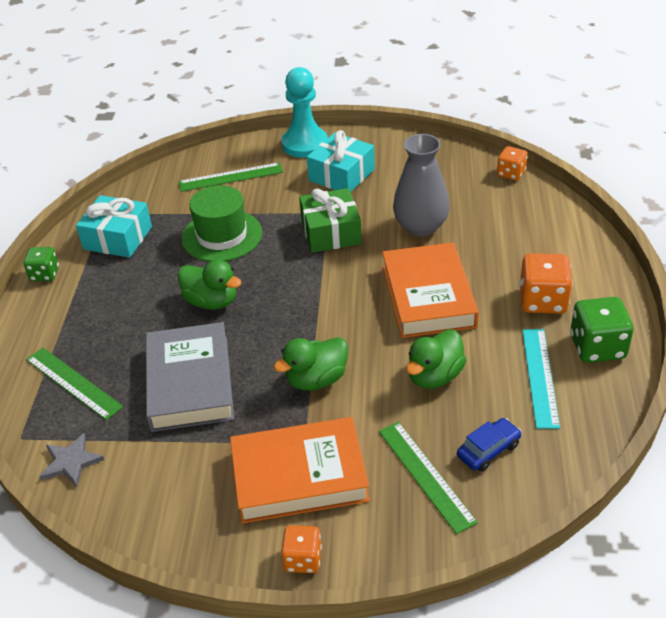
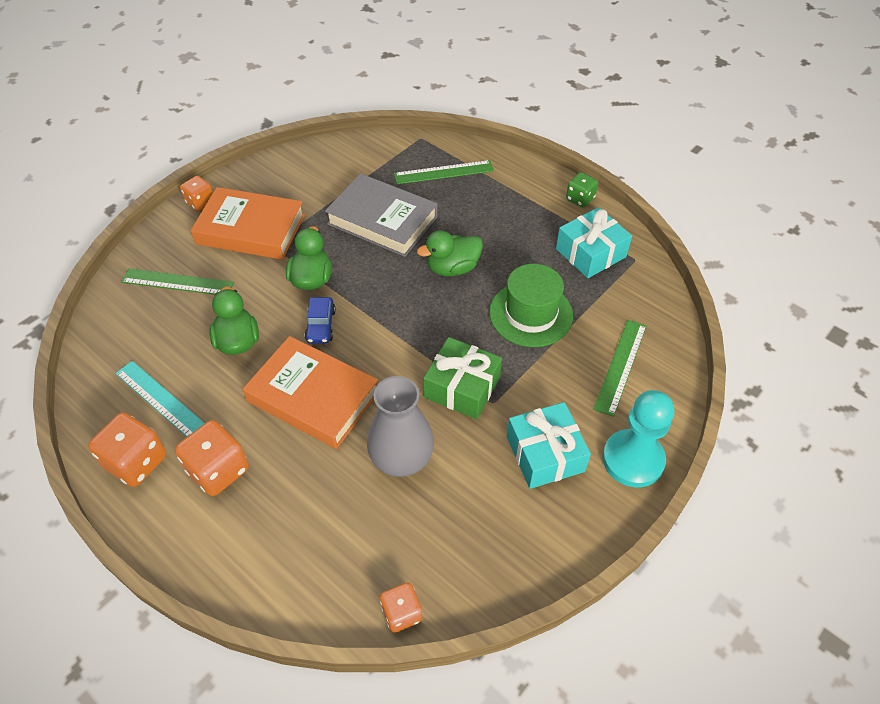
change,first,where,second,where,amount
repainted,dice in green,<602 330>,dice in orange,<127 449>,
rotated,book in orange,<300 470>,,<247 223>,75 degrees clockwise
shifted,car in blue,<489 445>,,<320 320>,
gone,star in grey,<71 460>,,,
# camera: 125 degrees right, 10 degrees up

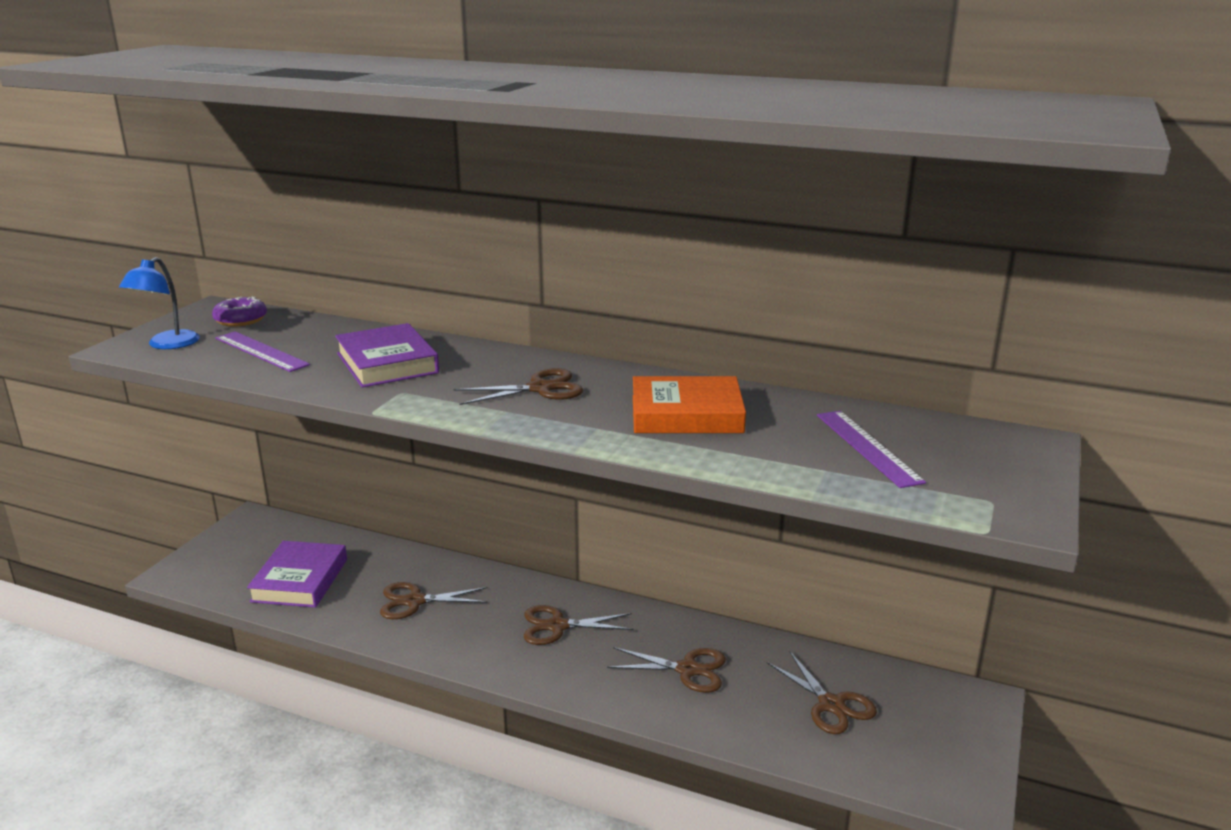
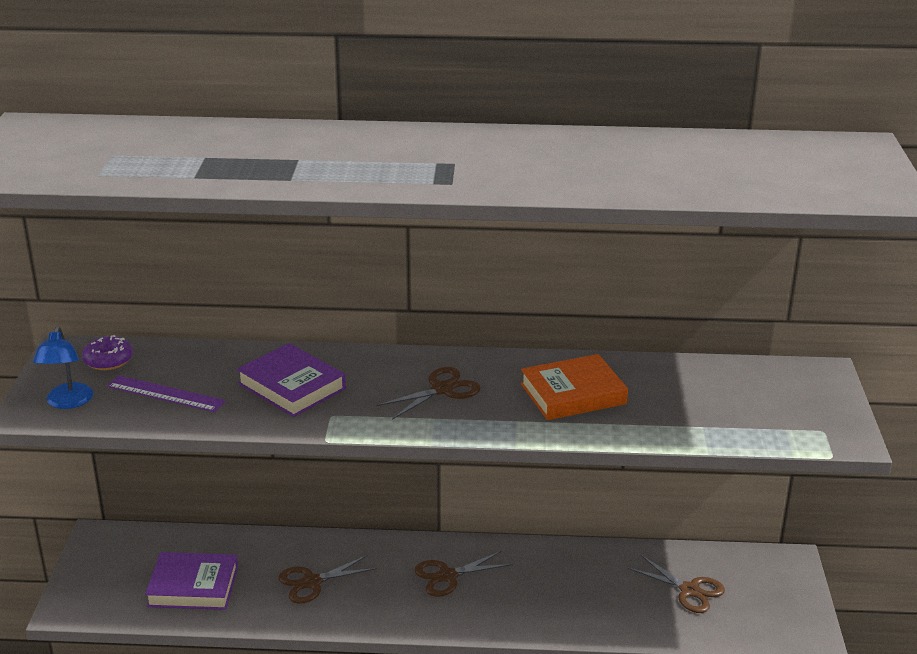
change,first,where,second,where,amount
rotated,book in purple,<297 574>,,<191 581>,75 degrees counterclockwise
gone,scissors in brown,<666 670>,,,
gone,ruler in purple,<871 449>,,,
# camera: 20 degrees left, 5 degrees up

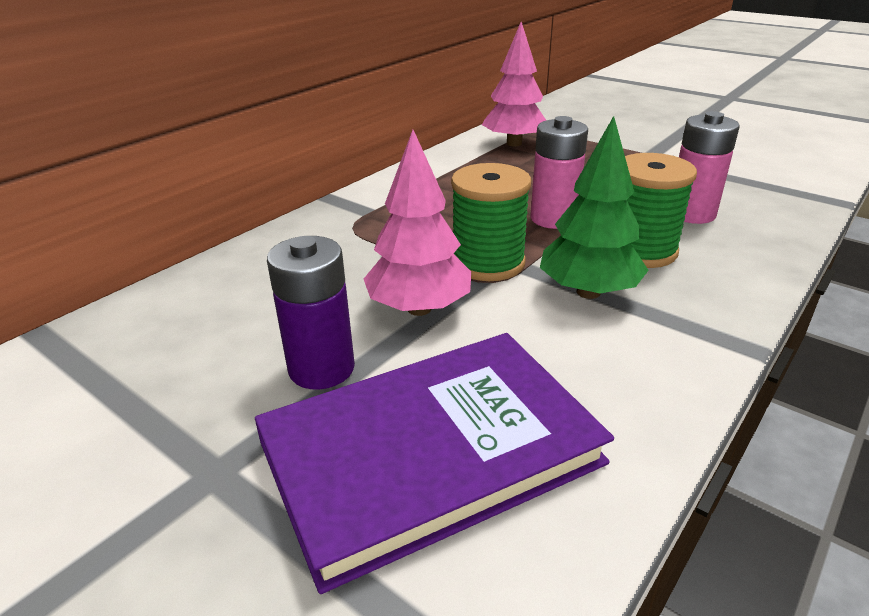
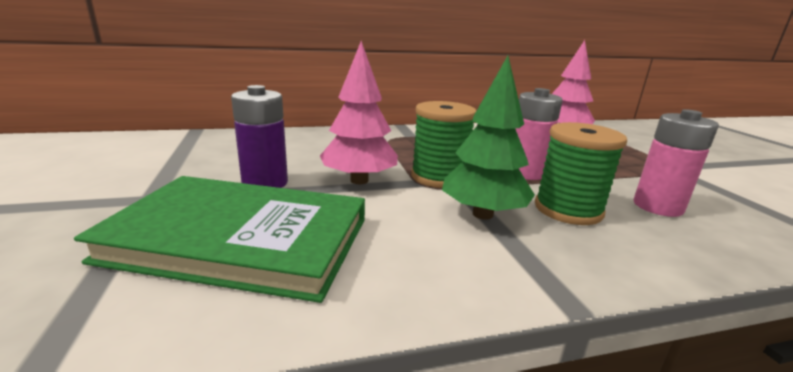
change,first,where,second,where,amount
repainted,book in purple,<434 463>,book in green,<219 239>,
# camera: 35 degrees right, 10 degrees down

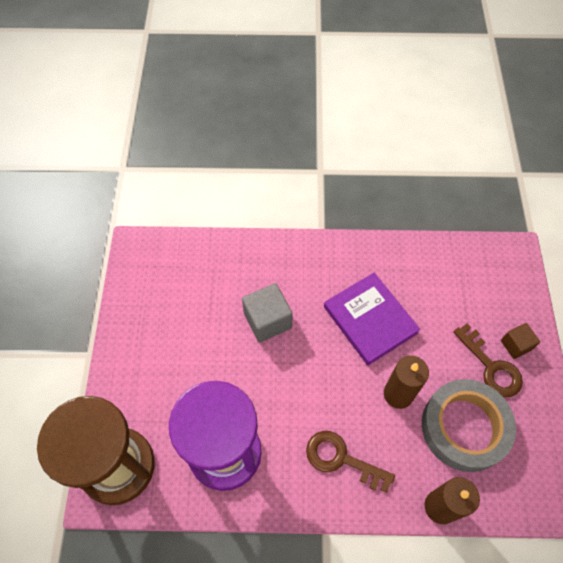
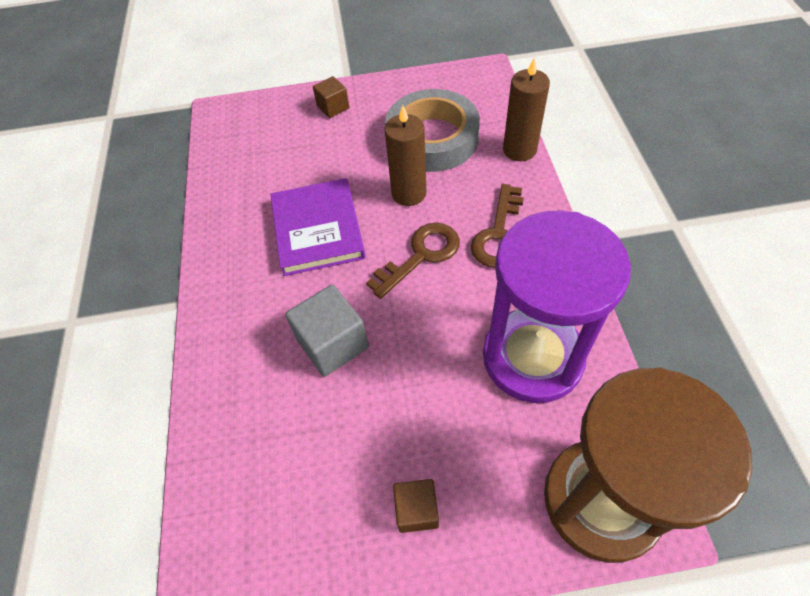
change,first,where,second,where,amount
rotated,book in purple,<372 319>,,<318 227>,60 degrees counterclockwise
shifted,key in brown,<488 361>,,<413 261>,
new,,,cube in brown,<416 506>,
# camera: 95 degrees left, 5 degrees down

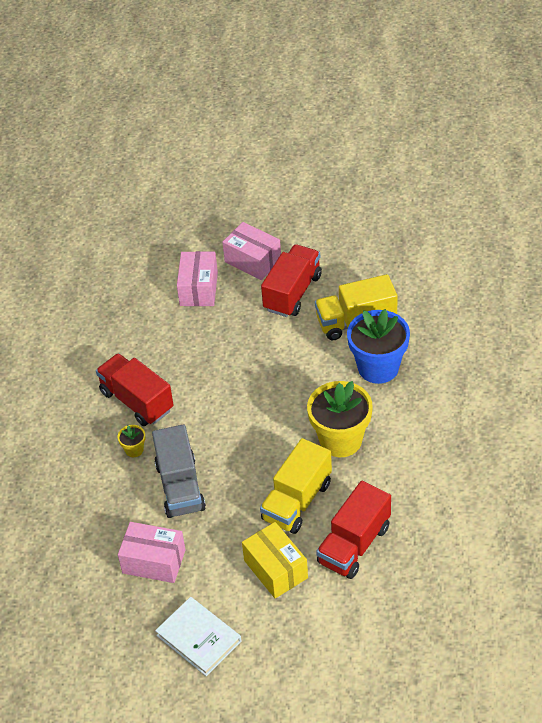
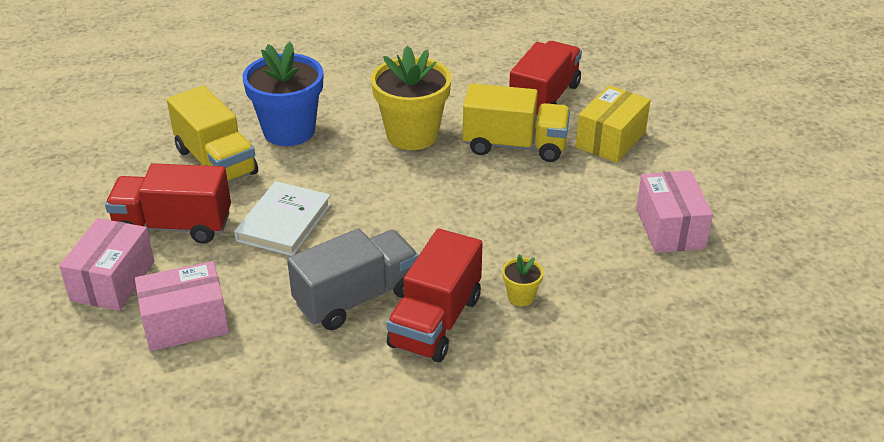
change,first,where,second,where,amount
shifted,book in white,<198 636>,,<282 218>,
shifted,truck in grey,<179 471>,,<353 279>,
rotated,truck in red,<353 530>,,<545 80>,75 degrees counterclockwise
# camera: 115 degrees left, 10 degrees down

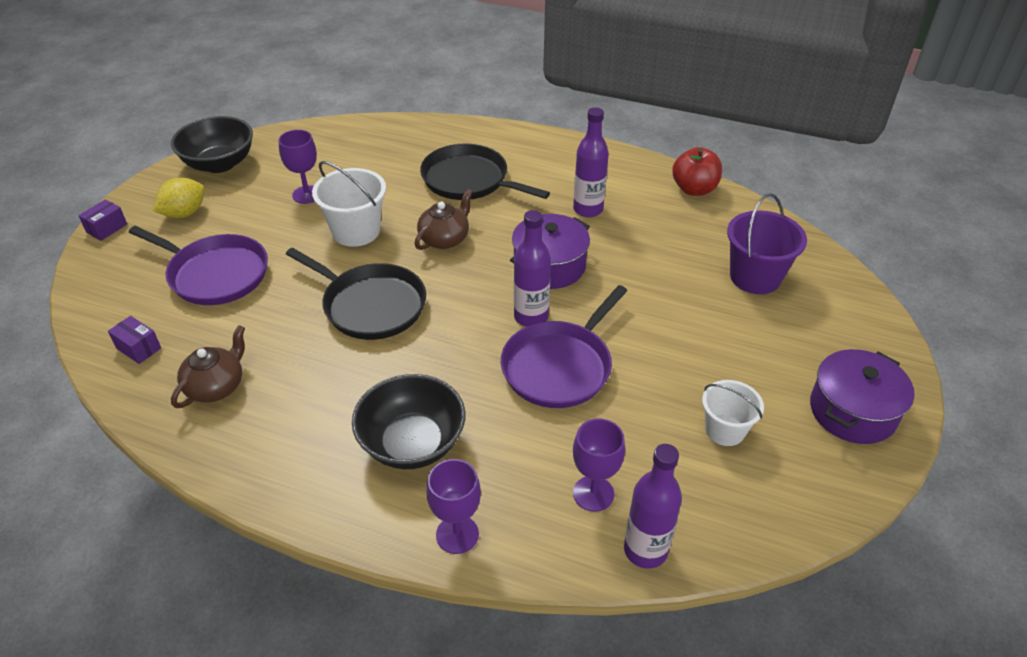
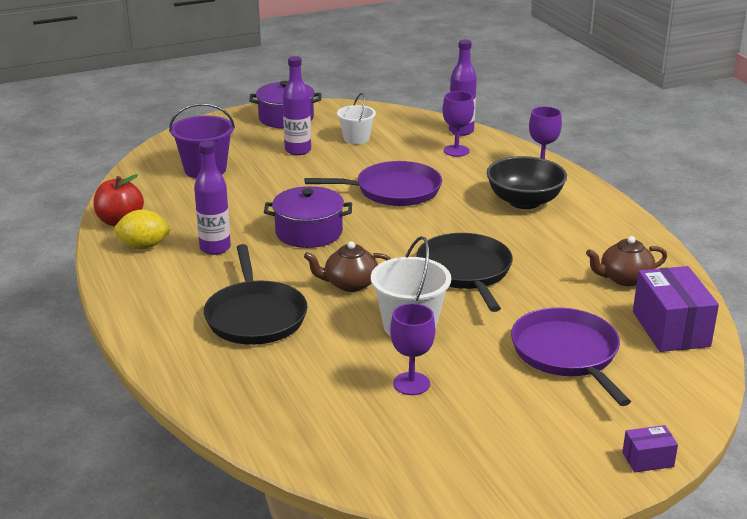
change,first,where,second,where,amount
shifted,lemon in yellow,<179 198>,,<142 229>,
shifted,bottle in purple,<532 268>,,<297 105>,
scaled,box in purple,<134 340>,,<676 309>,x2.03
gone,bowl in black,<212 144>,,,
# camera: 135 degrees left, 15 degrees down

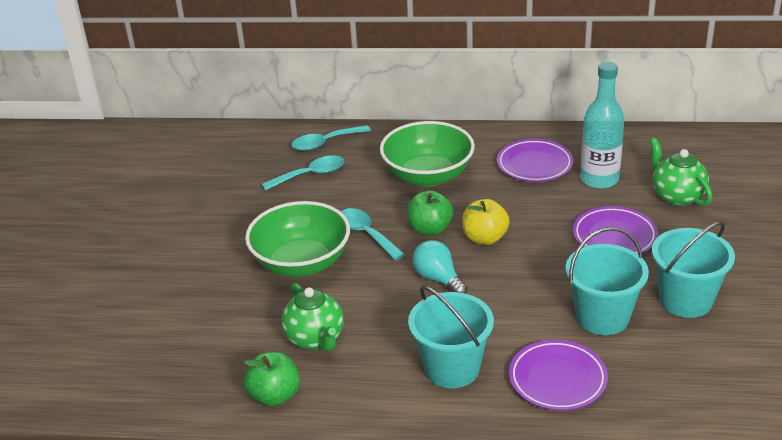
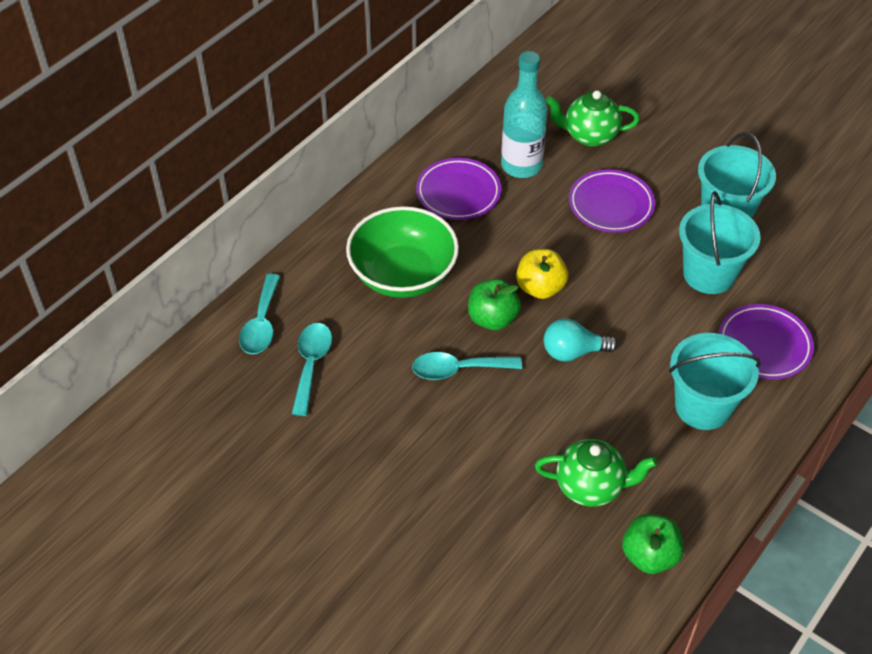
change,first,where,second,where,amount
gone,bowl in green,<297 239>,,,
# camera: 60 degrees left, 15 degrees up

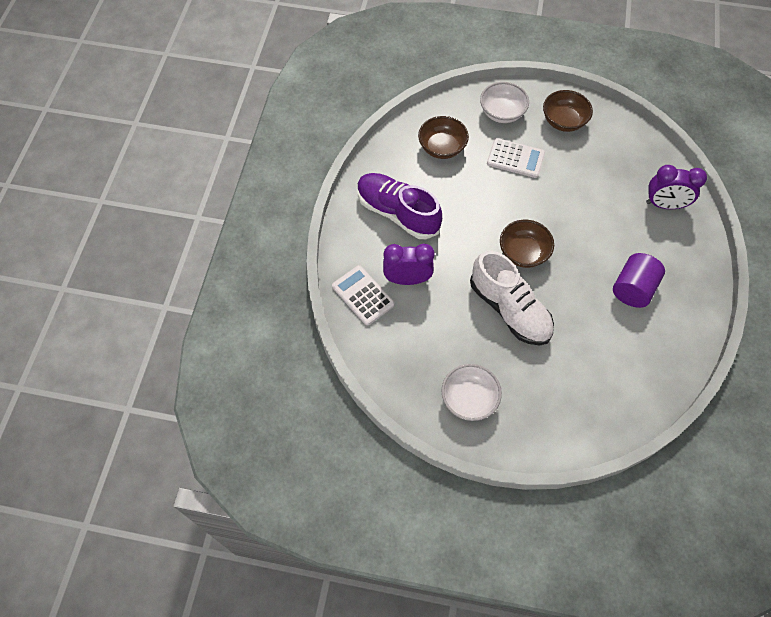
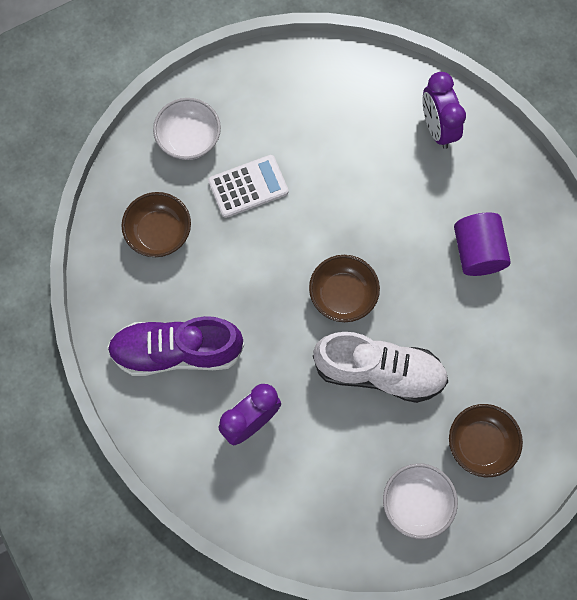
change,first,where,second,where,amount
rotated,clock in purple,<676 187>,,<444 110>,105 degrees clockwise
shifted,bowl in brown,<568 111>,,<486 440>,
gone,calculator in white,<363 295>,,,
# camera: 40 degrees left, 10 degrees up

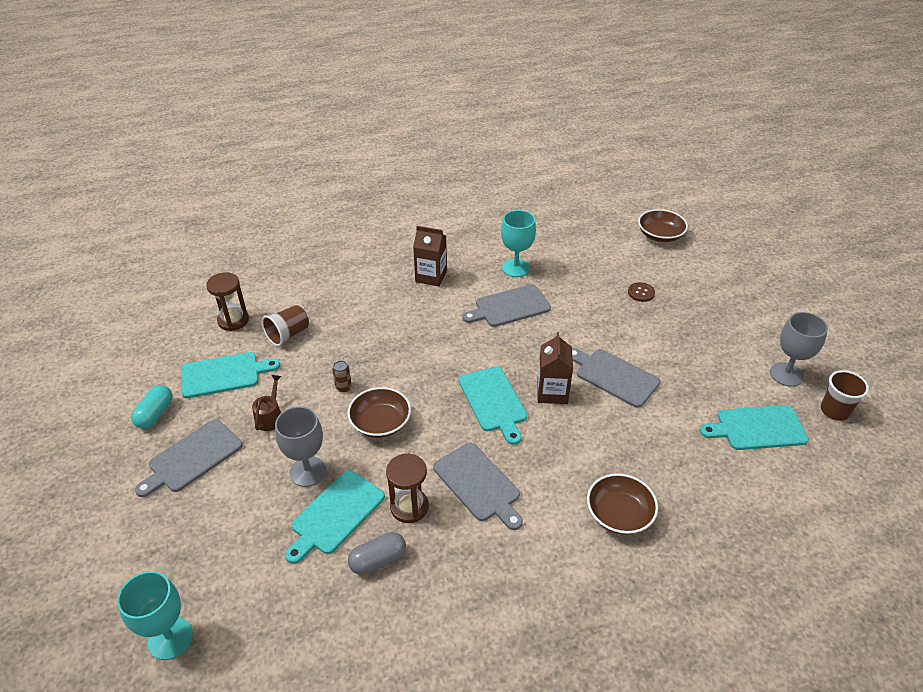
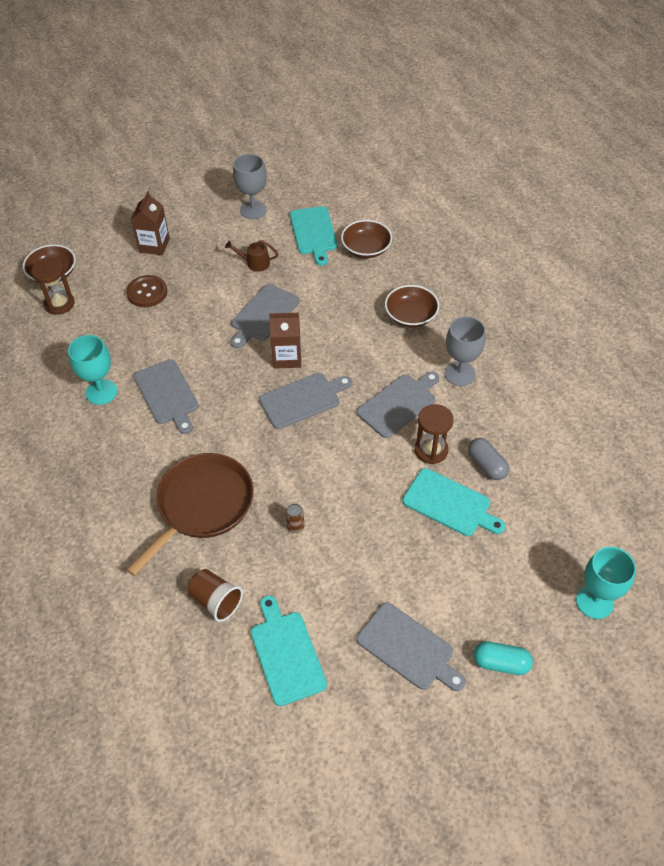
change,first,where,second,where,amount
shifted,hourglass in brown,<227 301>,,<53 286>,
scaled,button in brown,<641 292>,,<146 291>,x1.52
new,,,pan in brown,<190 514>,
shifted,carton in brown,<430 256>,,<150 223>,
shifted,watering can in brown,<267 403>,,<251 256>,
repainted,cutting board in turquoise,<493 405>,cutting board in grey,<305 401>,
shifted,bowl in brown,<379 412>,,<366 239>,
shifted,goblet in grey,<300 446>,,<465 351>,
shifted,capsule in turquoise,<152 407>,,<503 658>,
gone,cup in brown,<845 395>,,,
# camera: 95 degrees left, 10 degrees up

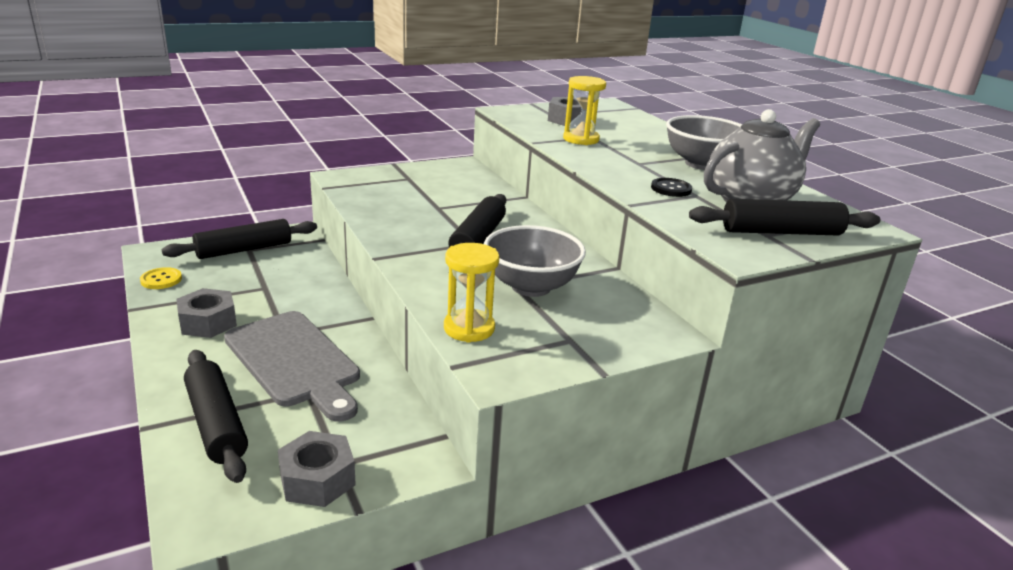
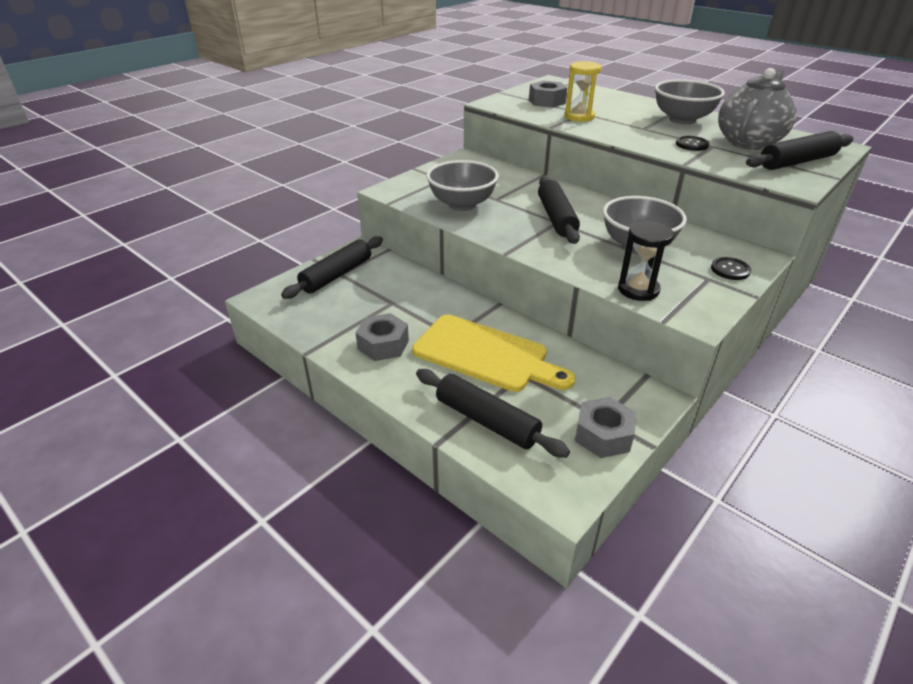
change,first,where,second,where,amount
repainted,cutting board in grey,<292 366>,cutting board in yellow,<494 353>,
new,,,bowl in grey,<462 185>,
repainted,hourglass in yellow,<471 293>,hourglass in black,<646 261>,
new,,,button in black,<731 268>,
gone,button in yellow,<161 278>,,,
# camera: 20 degrees left, 10 degrees up

